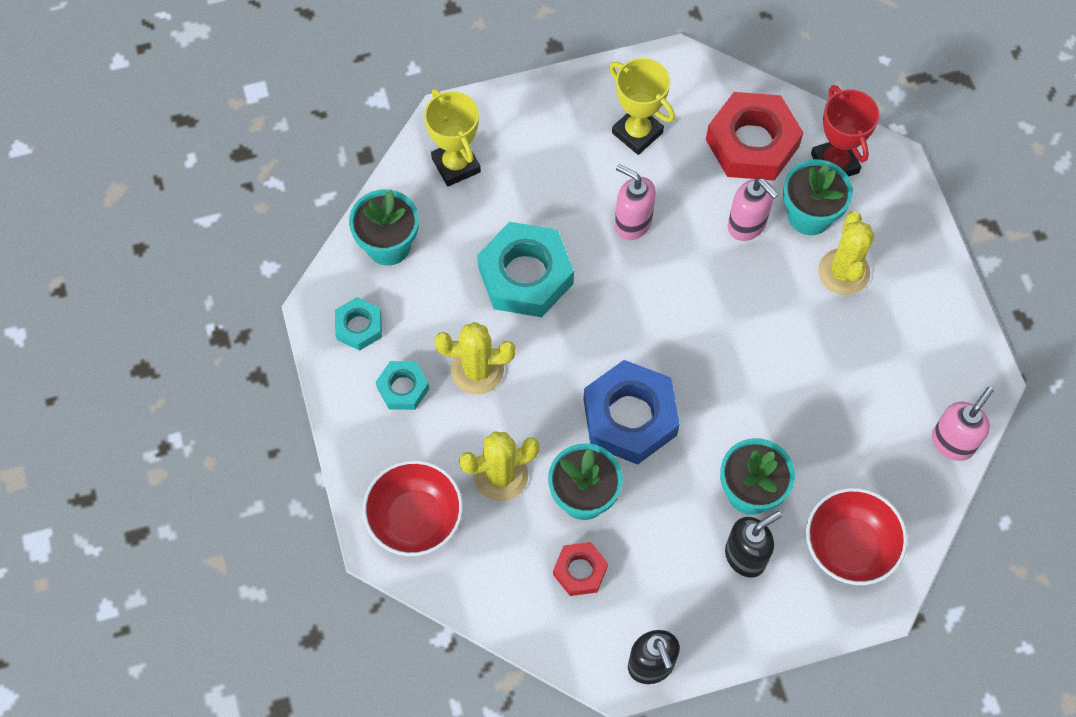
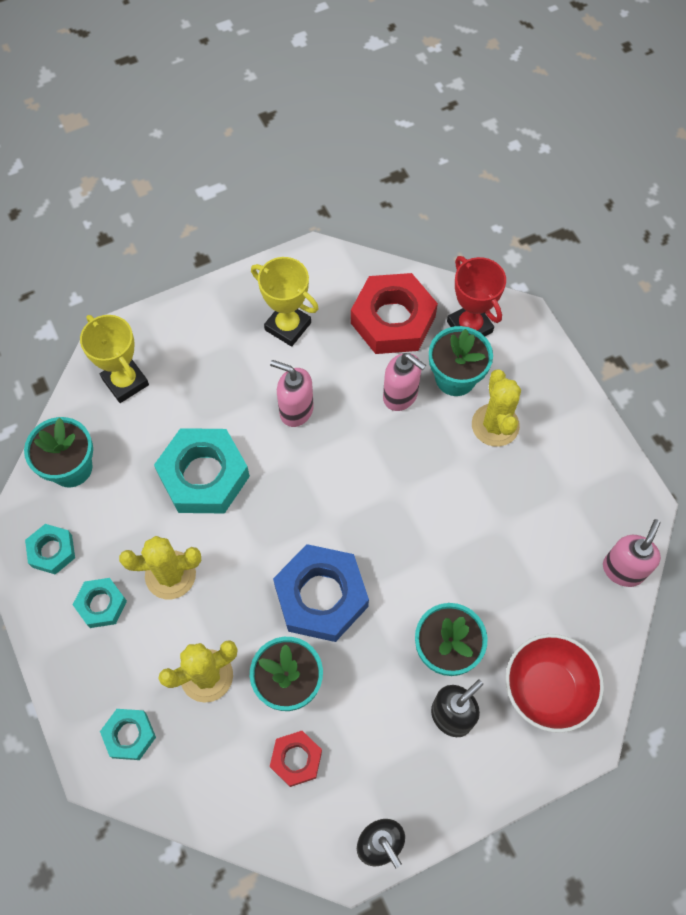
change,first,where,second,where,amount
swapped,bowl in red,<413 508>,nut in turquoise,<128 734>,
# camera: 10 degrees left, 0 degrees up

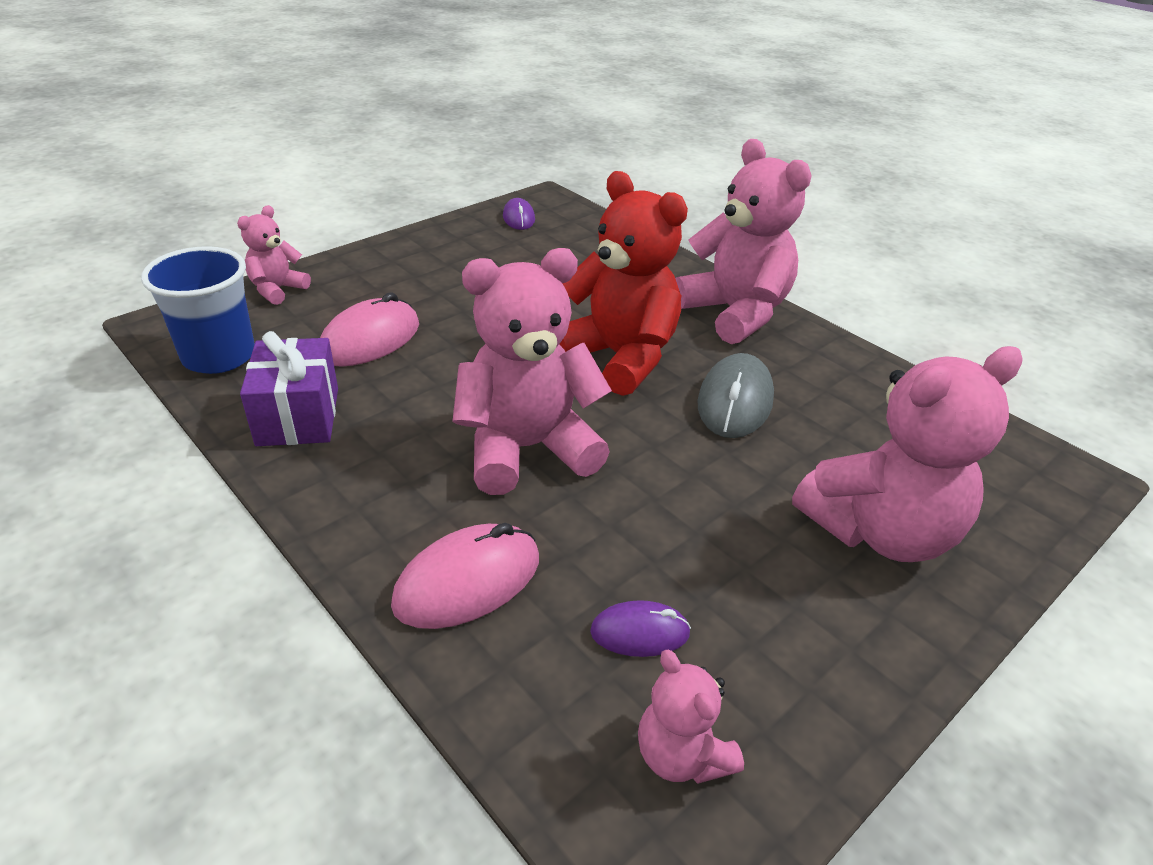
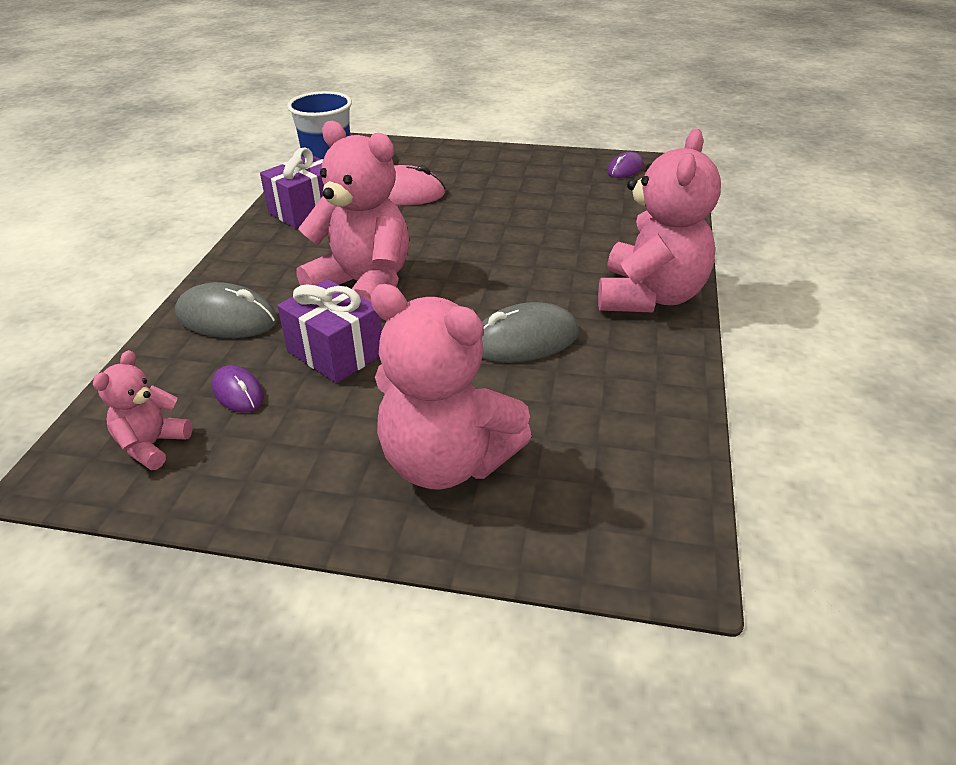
change,first,where,second,where,amount
repainted,mouse in pink,<465 576>,mouse in grey,<226 310>,
new,,,gift in purple,<329 331>,
gone,teddy bear in pink,<274 255>,,,
gone,teddy bear in red,<623 283>,,,
# camera: 55 degrees right, 0 degrees up

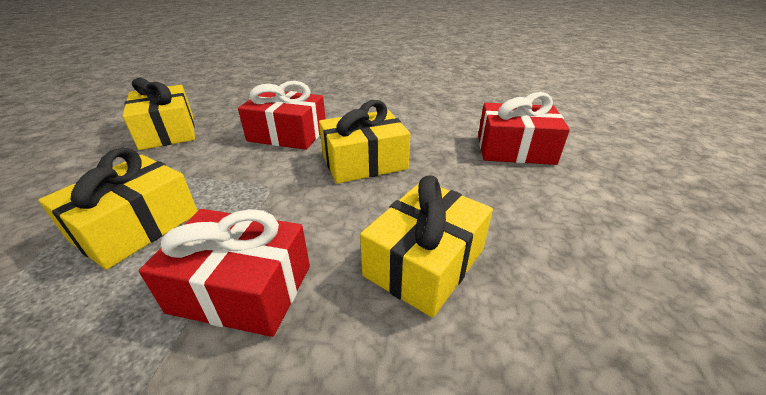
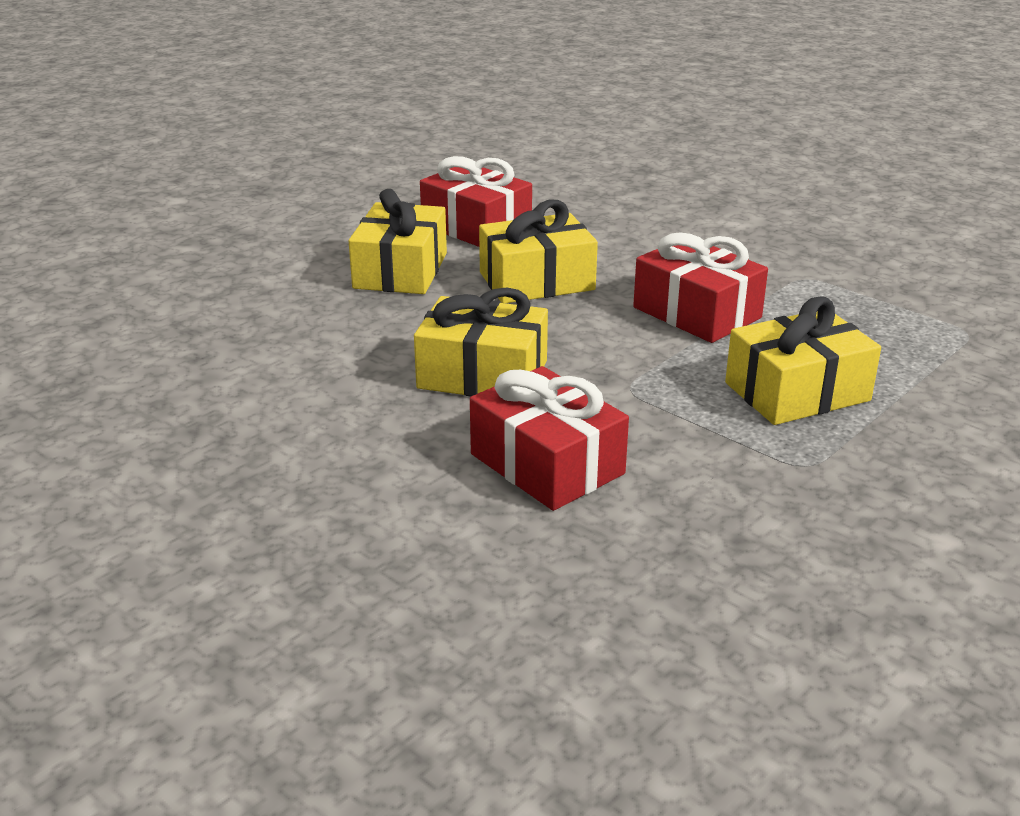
change,first,where,second,where,amount
shifted,gift in yellow,<158 113>,,<398 241>,
shifted,gift in red,<524 128>,,<476 201>,
# camera: 145 degrees left, 5 degrees down

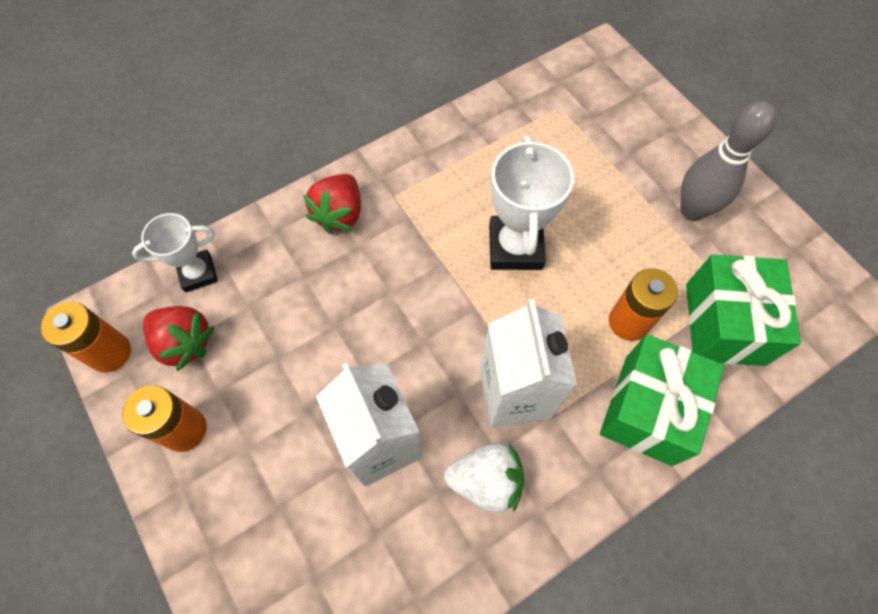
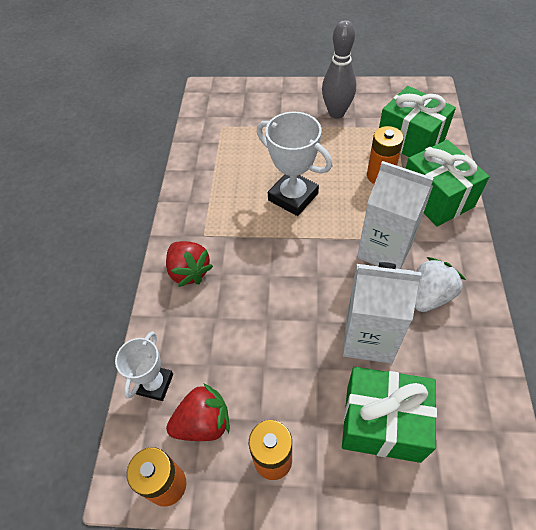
change,first,where,second,where,amount
new,,,gift in green,<389 415>,
# camera: 50 degrees left, 10 degrees down

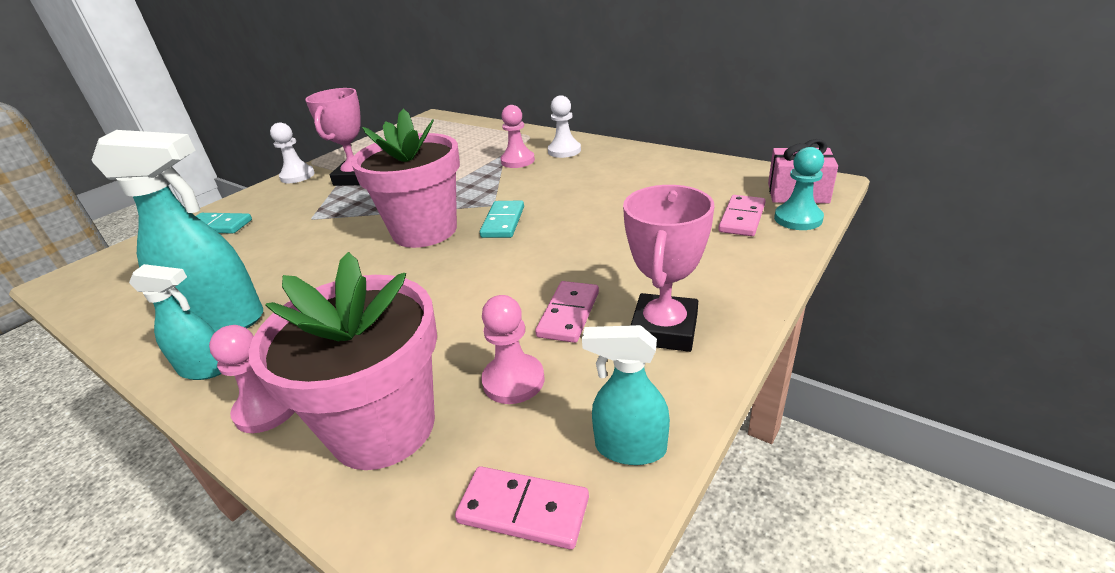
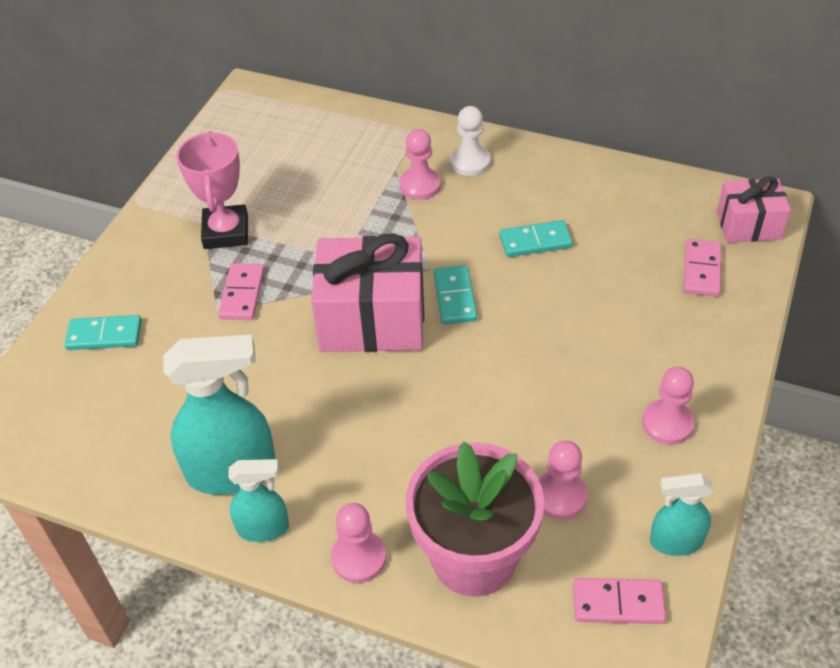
change,first,where,second,where,amount
shifted,domino in pink,<567 312>,,<241 291>,
swapped,flower pot in pink,<405 178>,gift in pink,<367 292>,
new,,,domino in turquoise,<536 238>,
swapped,trophy in pink,<668 268>,pawn in pink,<668 406>,
gone,pawn in white,<292 153>,,,
gone,pawn in turquoise,<799 188>,,,
# camera: 15 degrees left, 15 degrees up

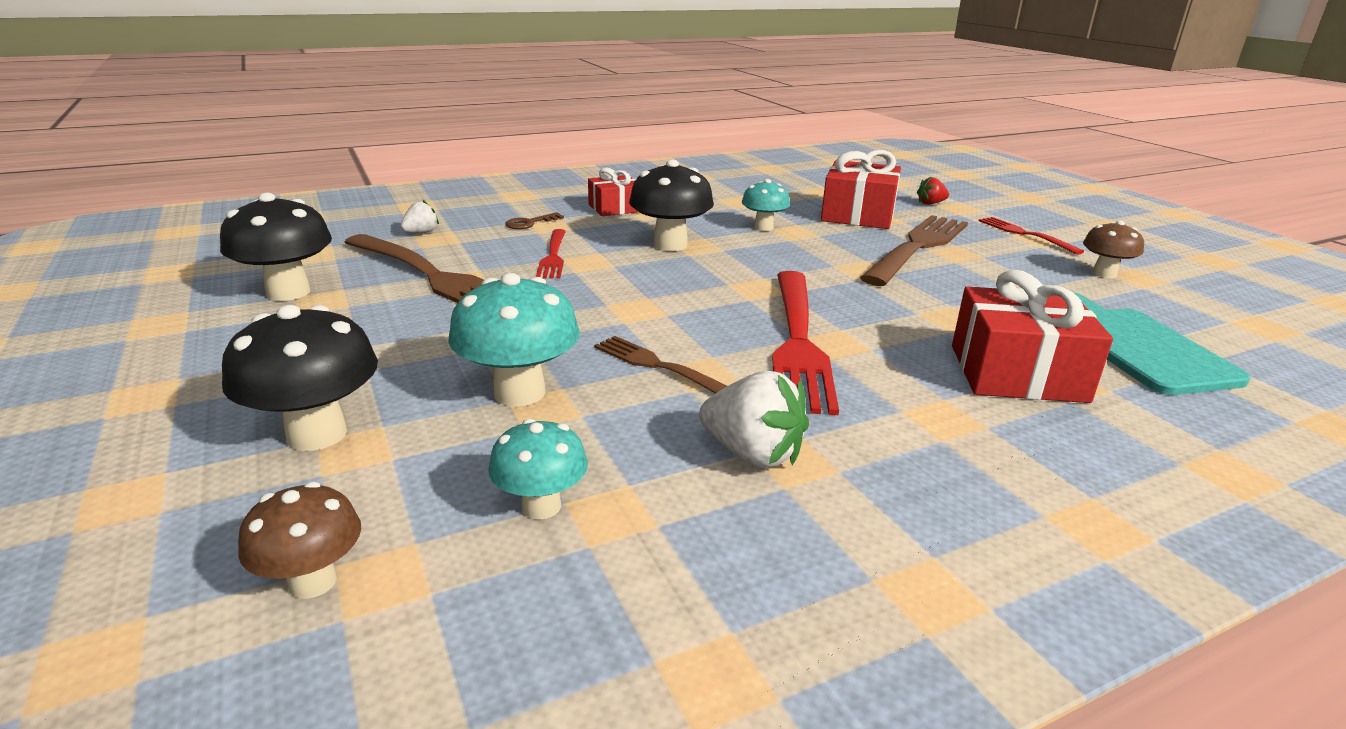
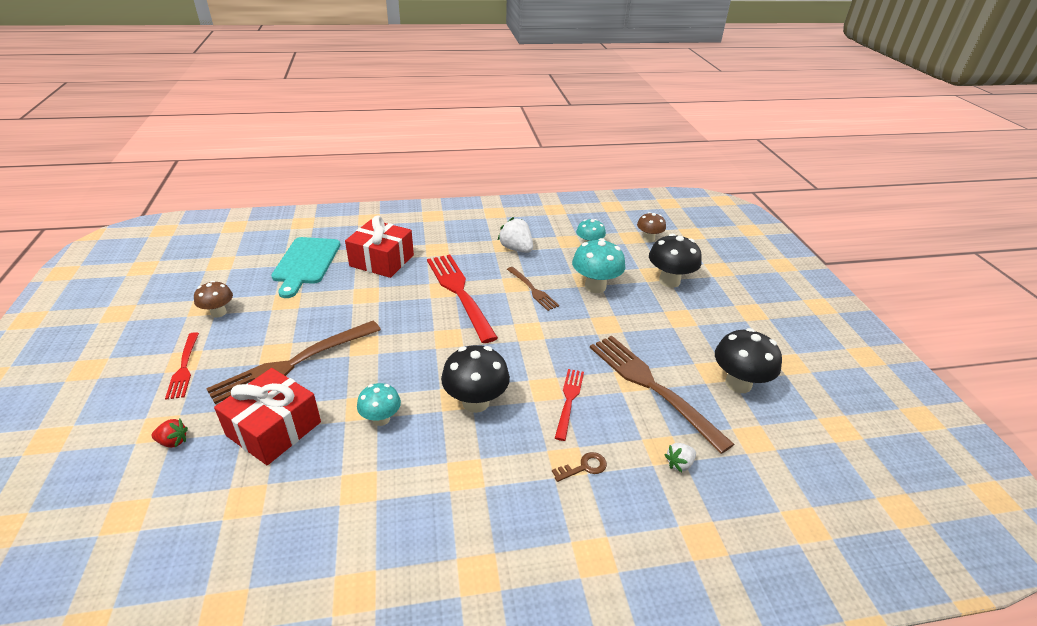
change,first,where,second,where,amount
rotated,fork in red,<805 343>,,<462 299>,45 degrees counterclockwise
gone,gift in red,<613 192>,,,
# camera: 165 degrees left, 10 degrees up

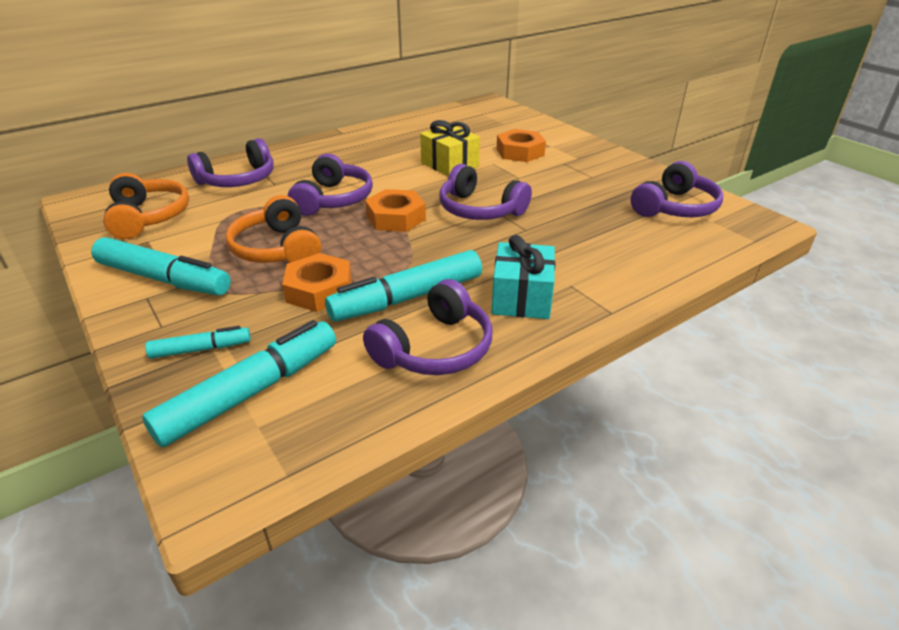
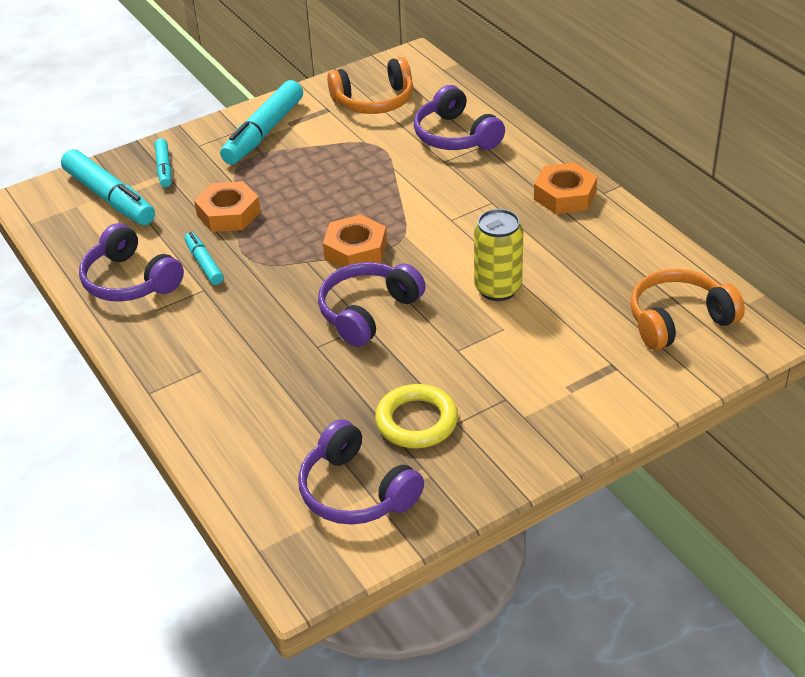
change,first,where,second,where,amount
scaled,marker in turquoise,<403 285>,,<204 258>,x0.53
new,,,ring in yellow,<416 416>,
swapped,gift in yellow,<450 148>,can in yellow,<498 255>,
shifted,nut in orange,<521 145>,,<565 188>,
shifted,headphones in orange,<273 229>,,<687 309>,
gone,headphones in purple,<330 185>,,,
gone,gift in turquoise,<523 277>,,,
# camera: 95 degrees right, 5 degrees up

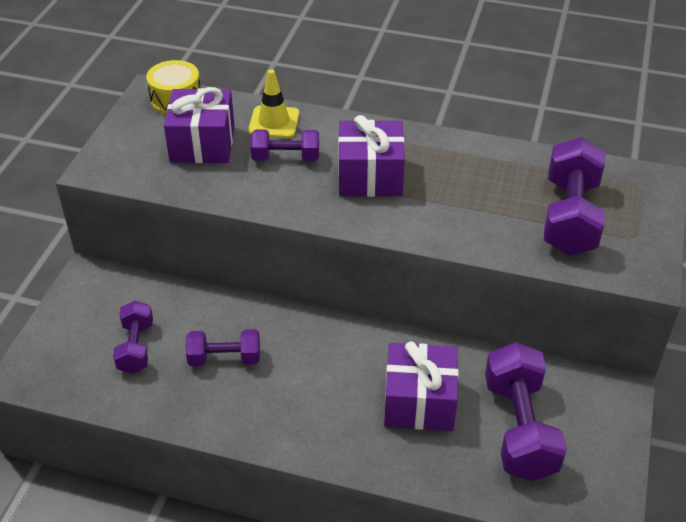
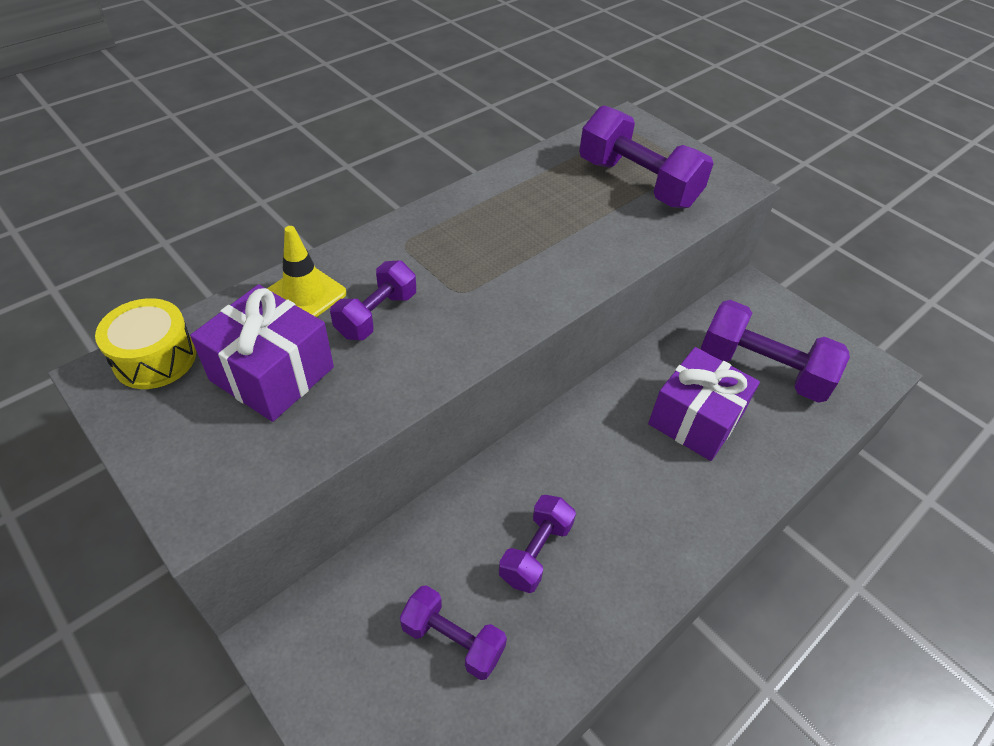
change,first,where,second,where,amount
gone,gift in purple,<371 156>,,,
# camera: 60 degrees left, 5 degrees up

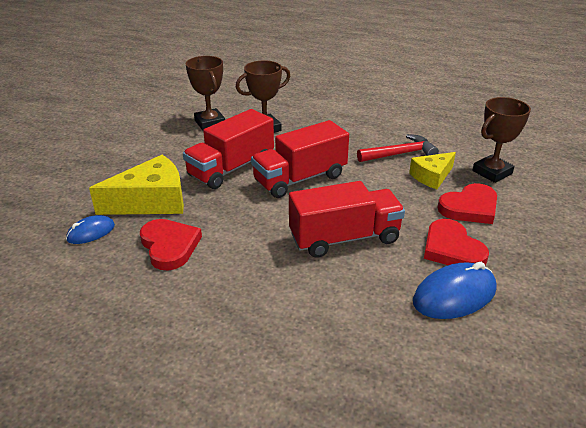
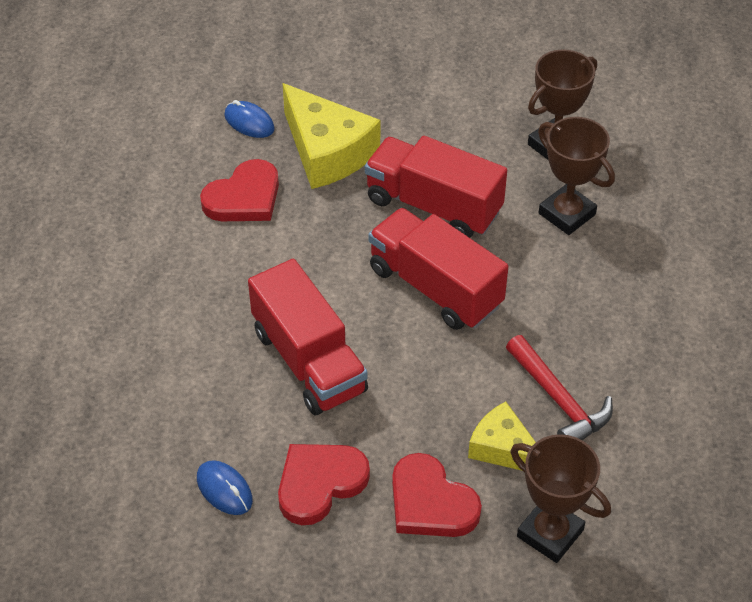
change,first,where,second,where,amount
scaled,mouse in blue,<455 290>,,<225 487>,x0.59
# camera: 75 degrees right, 15 degrees up

